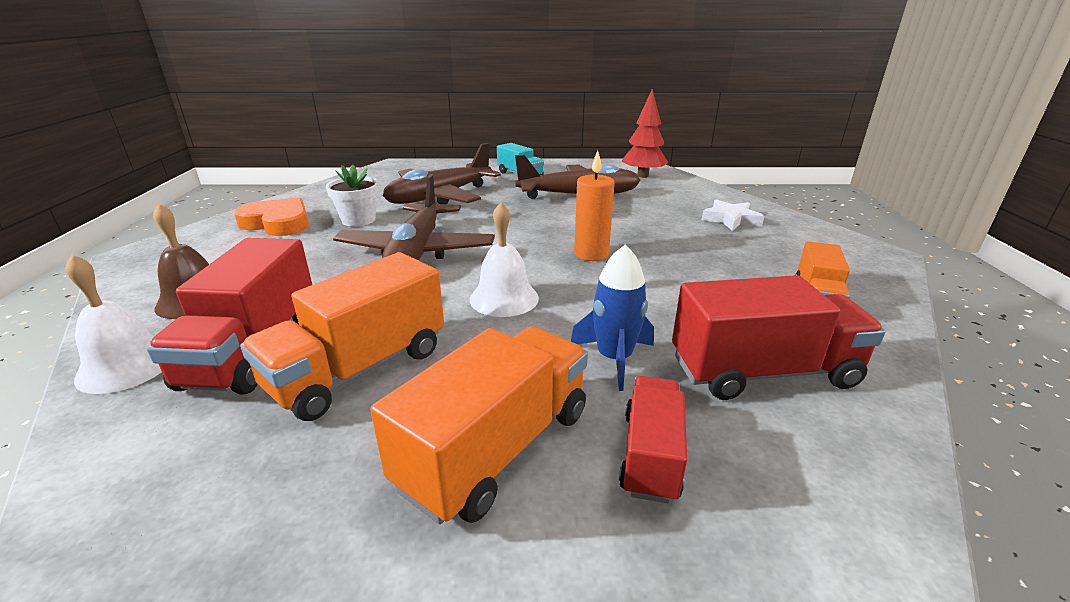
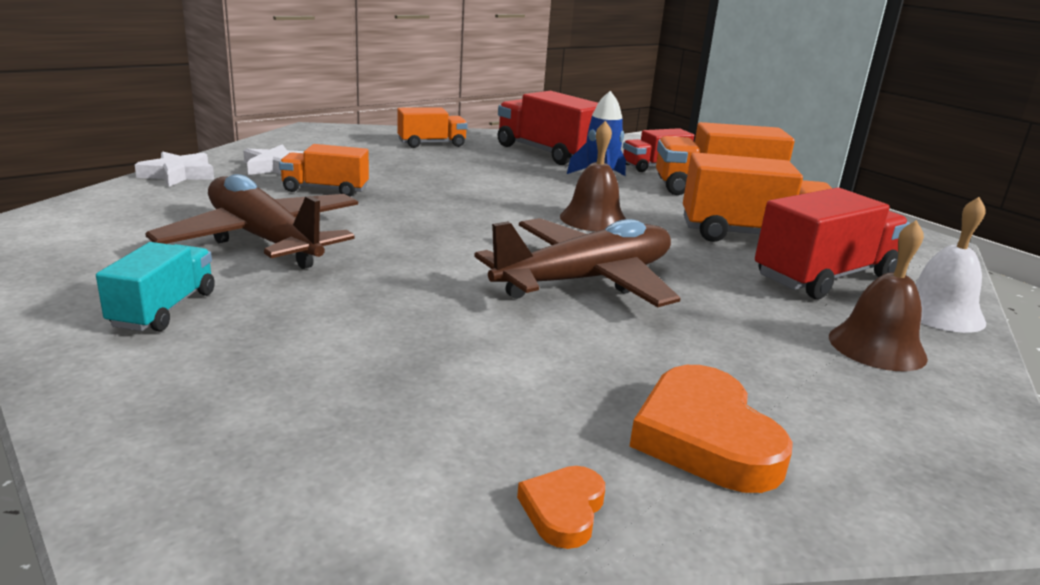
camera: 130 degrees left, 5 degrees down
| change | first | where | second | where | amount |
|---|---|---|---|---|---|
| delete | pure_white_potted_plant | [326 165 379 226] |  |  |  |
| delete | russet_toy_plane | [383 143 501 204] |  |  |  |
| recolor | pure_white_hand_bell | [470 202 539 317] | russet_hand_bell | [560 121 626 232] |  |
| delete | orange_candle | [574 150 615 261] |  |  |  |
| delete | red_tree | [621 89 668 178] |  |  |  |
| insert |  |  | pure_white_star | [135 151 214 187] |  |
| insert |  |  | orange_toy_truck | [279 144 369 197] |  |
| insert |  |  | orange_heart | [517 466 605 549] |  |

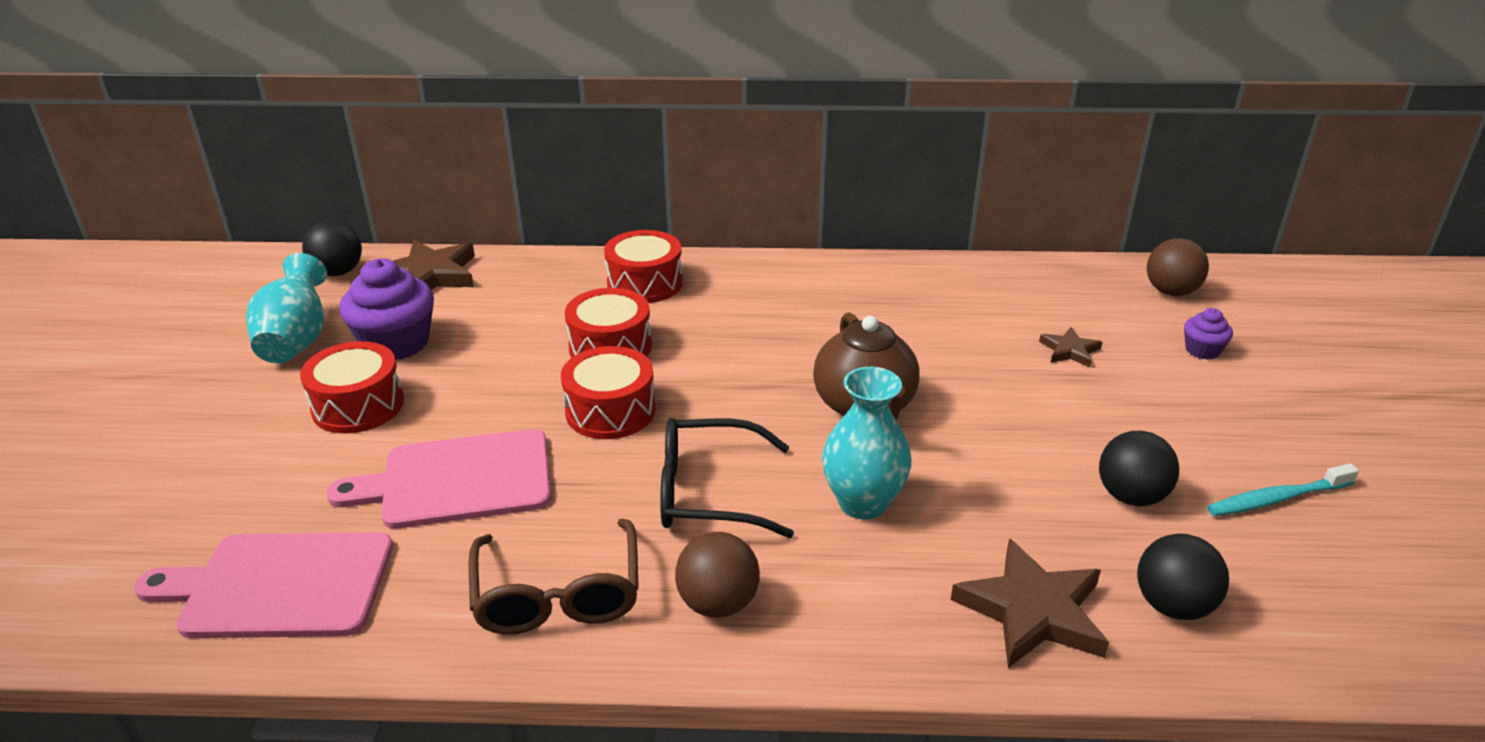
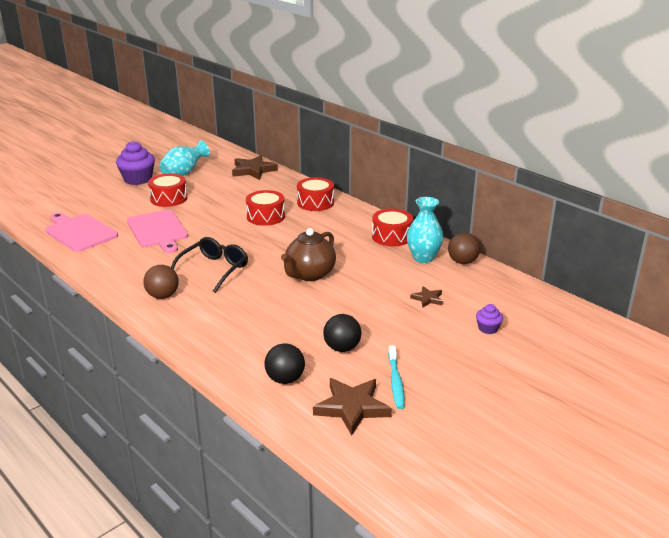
camera: 45 degrees right, 5 degrees down
| change | first | where | second | where | amount |
|---|---|---|---|---|---|
| delete | ebony_sphere | [302 220 362 276] |  |  |  |
| rotate | rose-pink_cutting_board | [326 429 551 529] |  | [127 210 188 253] | 150 degrees counterclockwise |
| move | royal_purple_fairy_cake | [339 258 434 360] |  | [116 141 155 185] |  |
| delete | russet_spectacles | [469 519 639 635] |  |  |  |
| move | red_drum | [561 346 656 439] |  | [372 209 413 246] |  |
| rotate | ebony_spectacles | [660 418 794 538] |  | [171 237 248 293] | 75 degrees clockwise |
| move | aqua_vase | [822 367 912 519] |  | [407 197 444 263] |  |
| move | russet_star | [951 538 1109 668] |  | [313 378 392 435] |  |
| move | russet_sphere | [1147 238 1209 296] |  | [448 232 480 264] |  |
| rotate | aqua_dental_brush | [1207 464 1359 516] |  | [388 346 405 409] | 120 degrees counterclockwise |

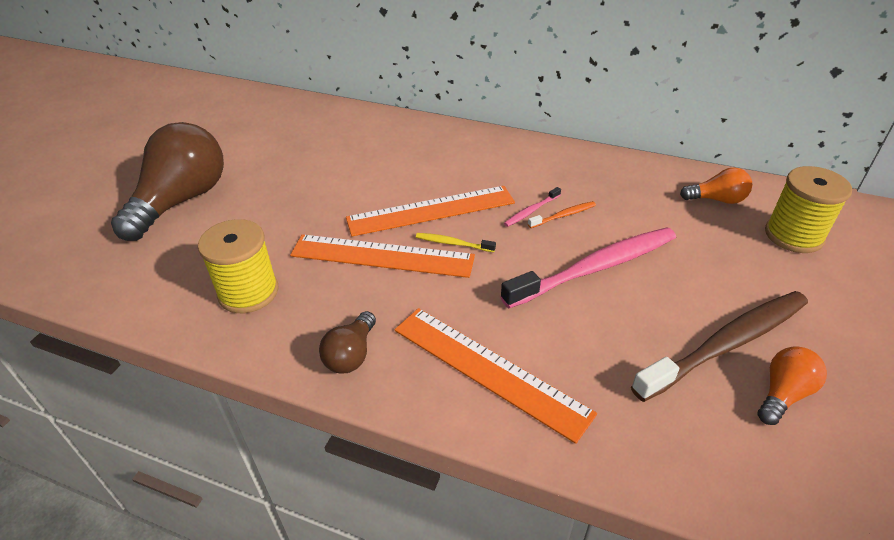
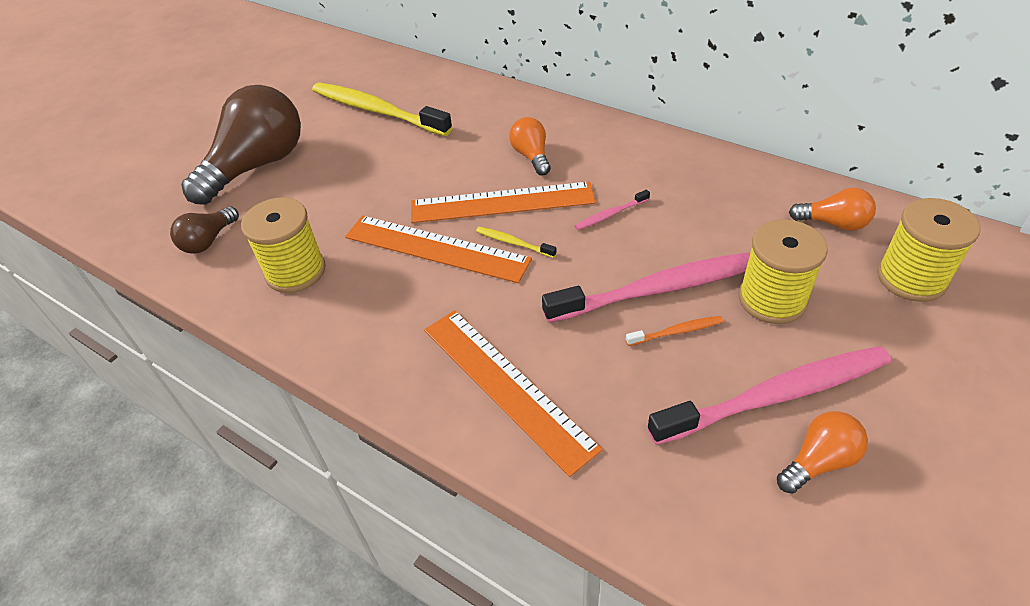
camera: 15 degrees right, 5 degrees up
| change | first | where | second | where | amount |
|---|---|---|---|---|---|
| move | russet_bulb | [319 311 376 374] |  | [170 206 239 254] |  |
| move | orange_dental_brush | [528 201 596 228] |  | [626 316 723 346] |  |
| recolor | russet_dental_brush | [631 291 808 402] | rose-pink_dental_brush | [647 346 891 445] |  |
| insert |  |  | yellow_dental_brush | [312 82 452 136] |  |
| insert |  |  | orange_bulb | [509 117 551 176] |  |
| insert |  |  | yellow_reel_of_thread | [739 220 828 324] |  |

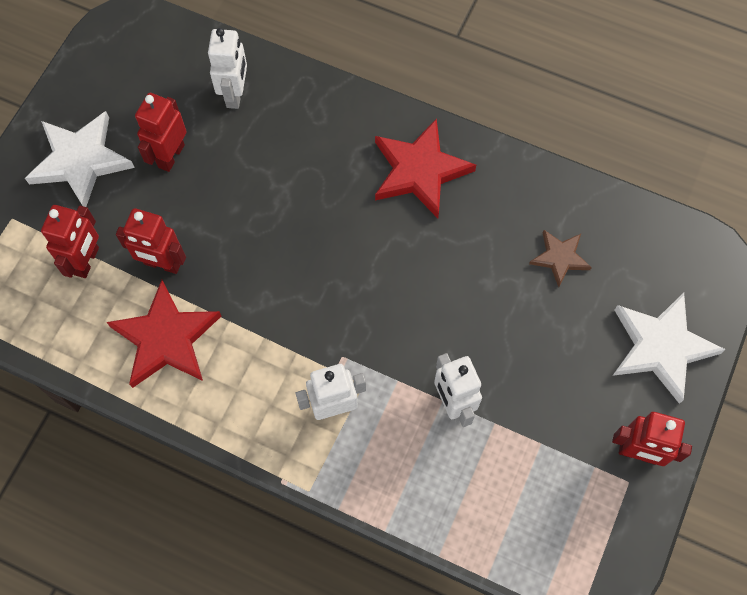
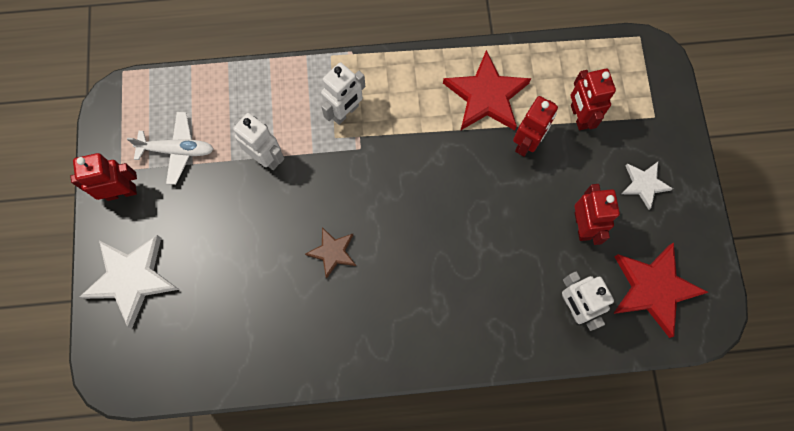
camera: 150 degrees right, 5 degrees up
| change | first | where | second | where | amount |
|---|---|---|---|---|---|
| resize | pure_white_star | [25 111 135 207] |  | [621 162 673 210] | x0.56 |
| rotate | red_toy_robot | [116 208 186 274] |  | [513 96 558 157] | 135 degrees clockwise |
| move | red_star | [375 118 476 218] |  | [613 242 708 338] |  |
| move | russet_star | [529 230 592 287] |  | [305 227 356 279] |  |
| insert |  |  | pure_white_toy_plane | [127 112 213 185] |  |

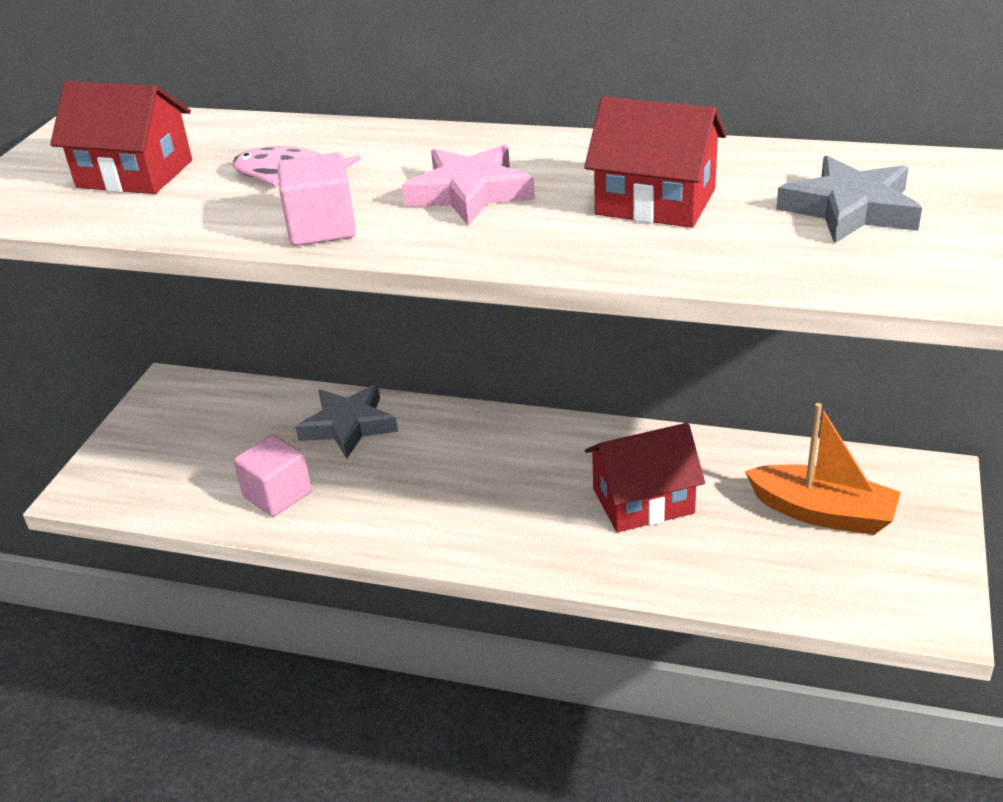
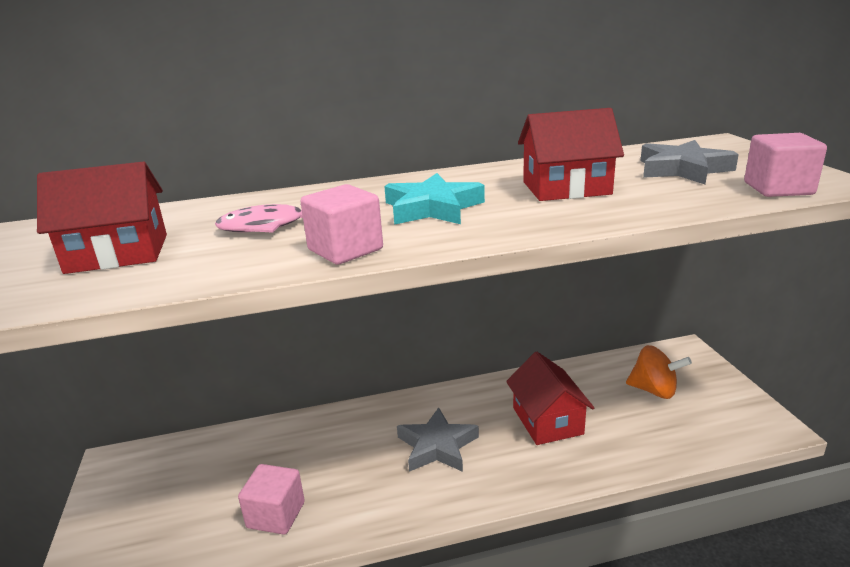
camera: 30 degrees left, 10 degrees down
| change | first | where | second | where | amount |
|---|---|---|---|---|---|
| move | grey_star | [296 385 398 459] |  | [397 407 479 472] |  |
| recolor | rose-pink_star | [402 145 535 225] | aqua_star | [384 173 485 225] |  |
| rotate | red_toy_house | [585 423 705 532] |  | [506 351 594 445] | 60 degrees counterclockwise |
| replace | orange_sailboat | [745 403 901 535] | orange_whirligig | [626 345 692 399] |  |
| insert |  |  | rose-pink_block | [744 133 827 197] |  |

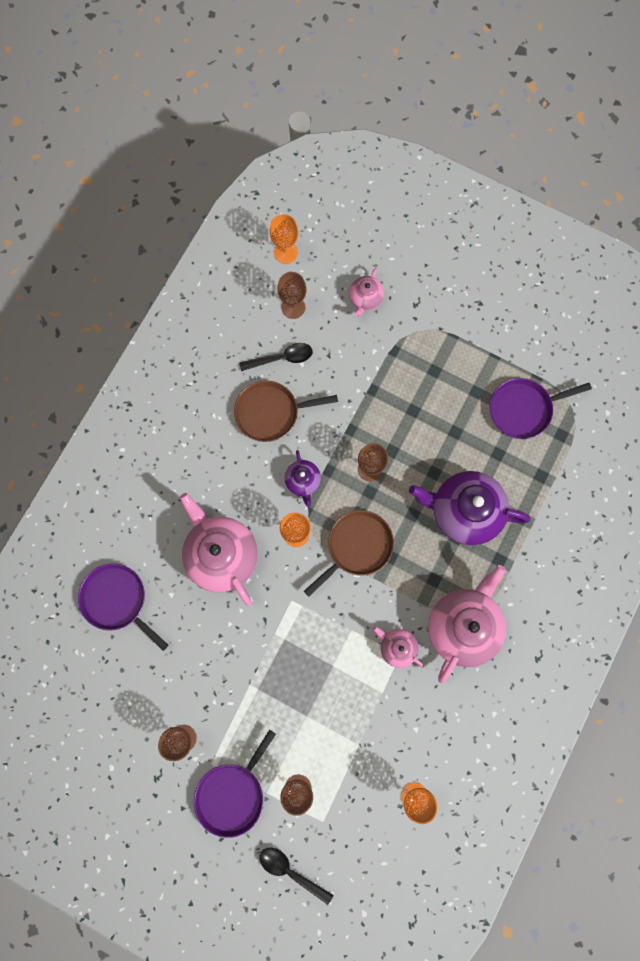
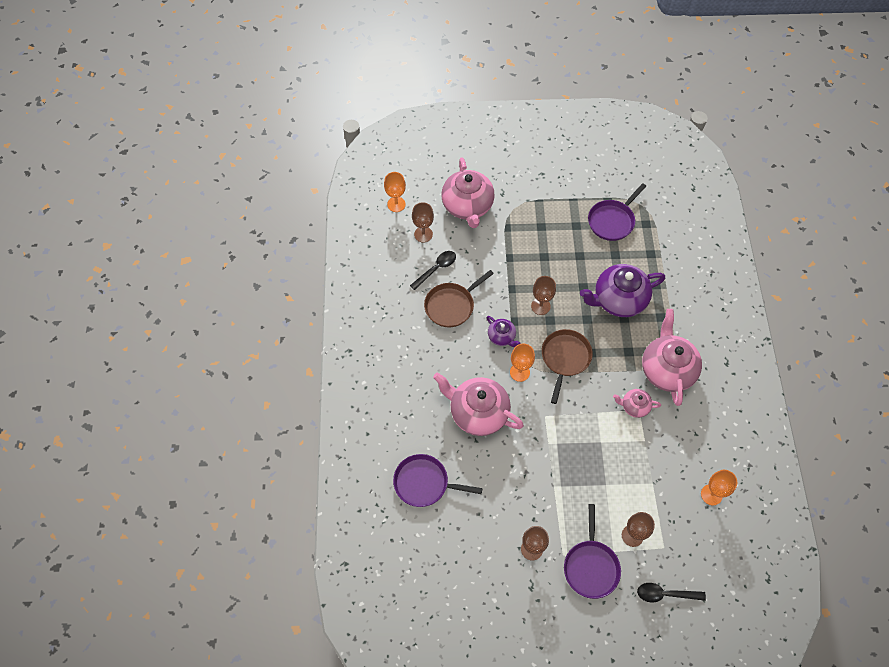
camera: 30 degrees left, 15 degrees down
| change | first | where | second | where | amount |
|---|---|---|---|---|---|
| resize | rose-pink_china_teapot | [349 268 384 316] |  | [441 158 495 228] | x2.00 |

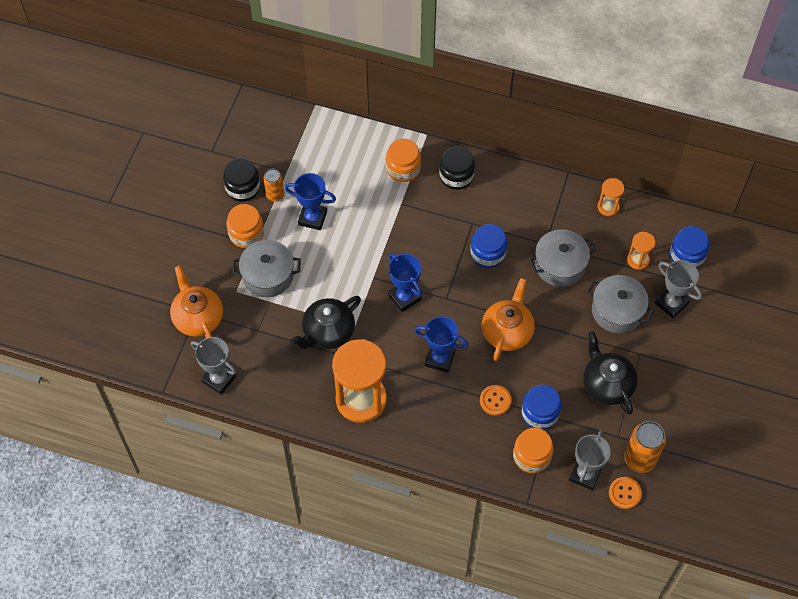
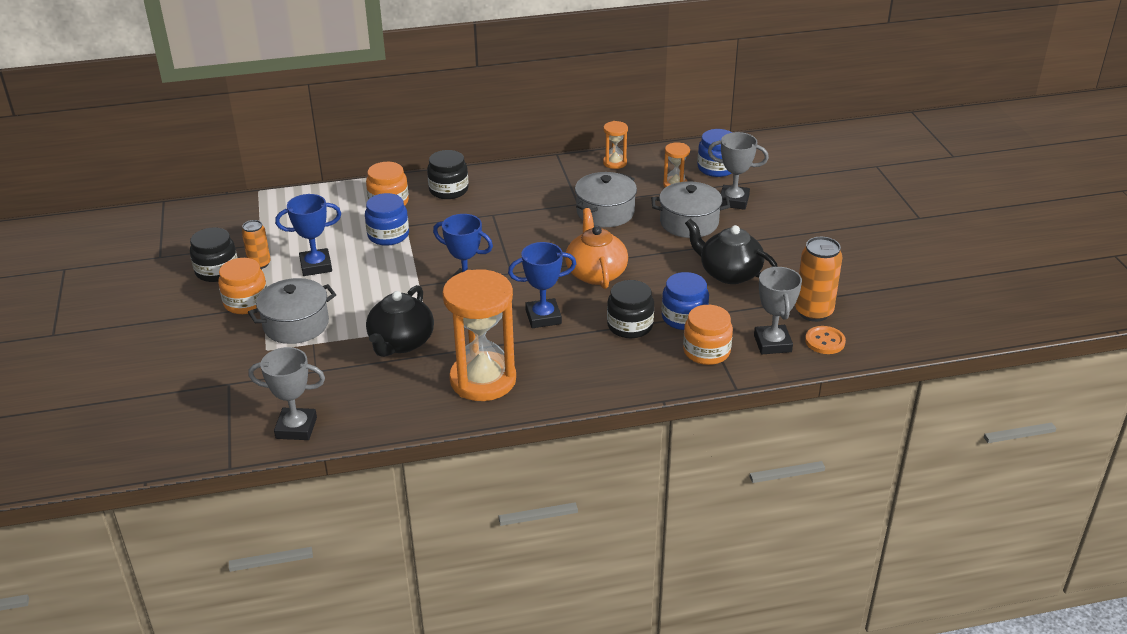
camera: 30 degrees left, 25 degrees down
| change | first | where | second | where | amount |
|---|---|---|---|---|---|
| delete | orange_china_teapot | [170 266 223 338] |  |  |  |
| move | royal_blue_jar | [470 224 507 268] |  | [365 193 409 246] |  |
| replace | orange_sewing_button | [480 385 512 415] | ebony_jar | [607 280 654 338] |  |

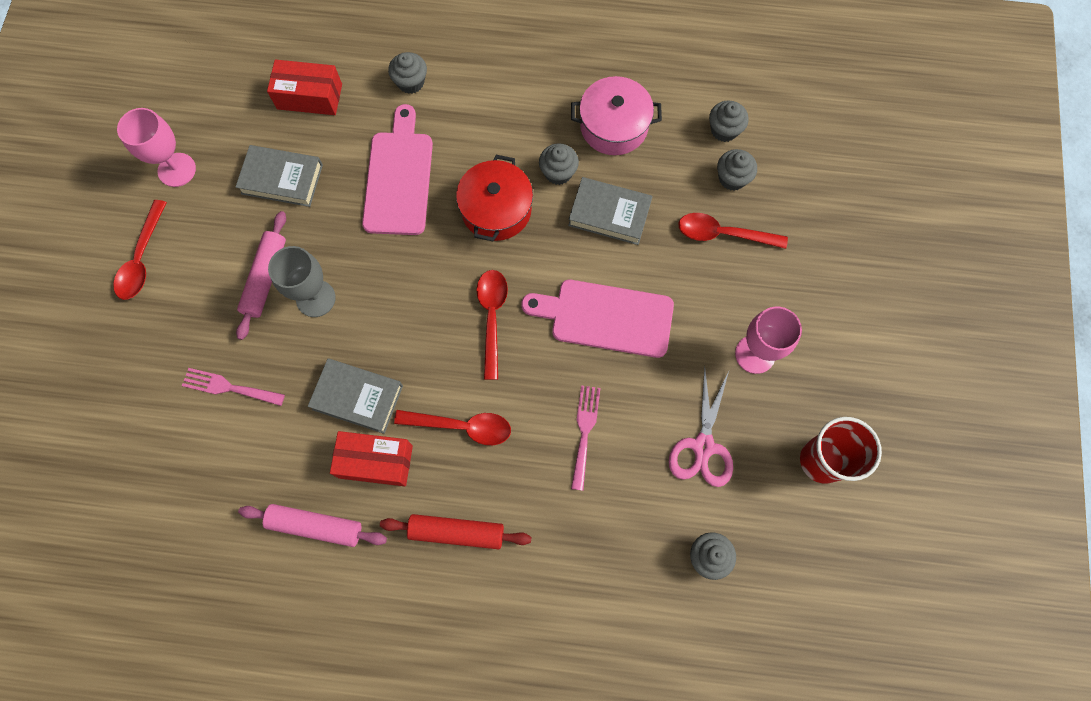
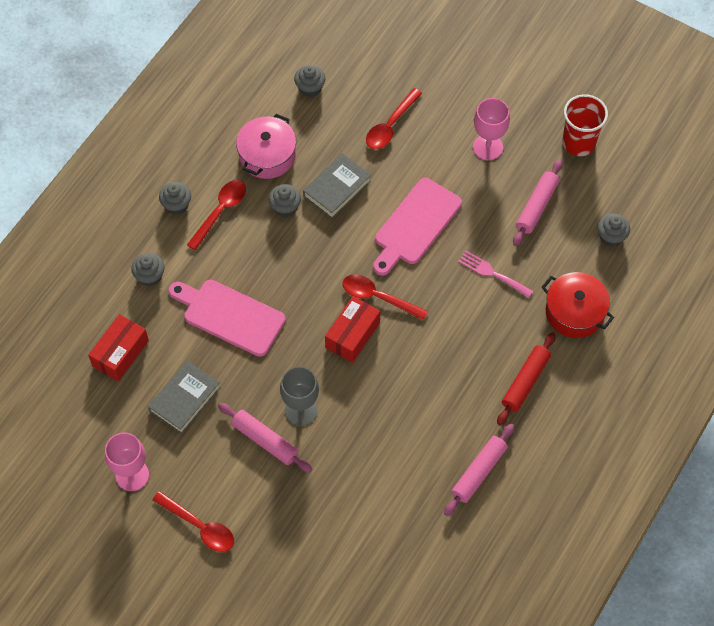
camera: 65 degrees left, 10 degrees down
| change | first | where | second | where | amount |
|---|---|---|---|---|---|
| delete | rose-pink_fork | [182 368 285 406] |  |  |  |
| delete | grey_hardcover | [308 358 403 434] |  |  |  |
| move | red_parcel | [330 431 413 486] |  | [325 296 380 363] |  |
| move | red_teaspoon | [394 410 511 445] |  | [187 180 246 250] |  |
| move | red_pot | [456 155 533 242] |  | [541 272 614 338] |  |
| replace | rose-pink_scissors | [669 366 733 487] | rose-pink_pastry_roller | [513 160 562 246] |  |
| move | grey_fairy_cake | [717 149 757 191] |  | [159 182 191 215] |  |

